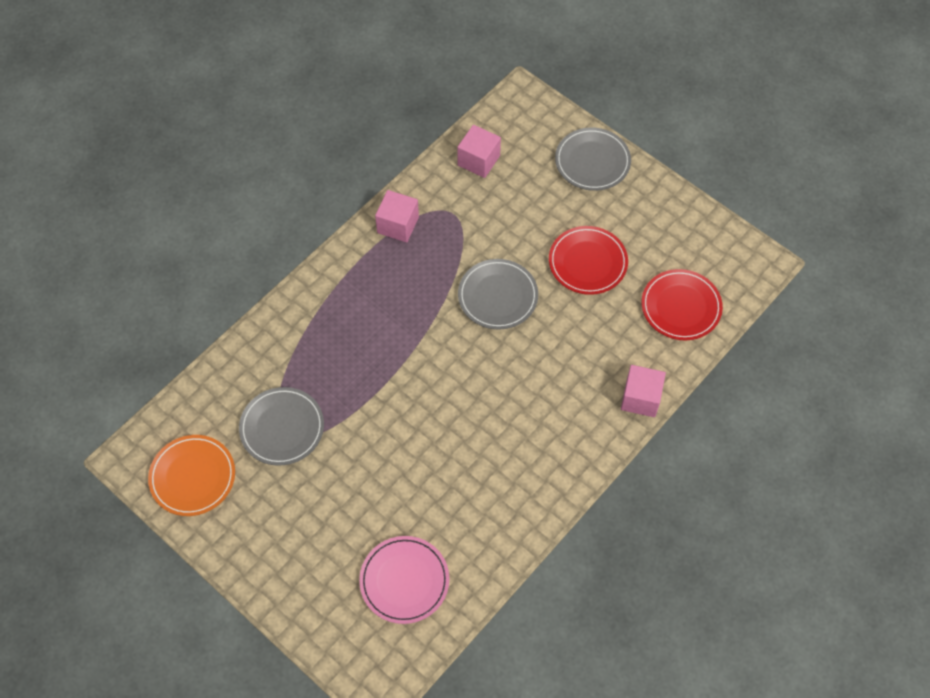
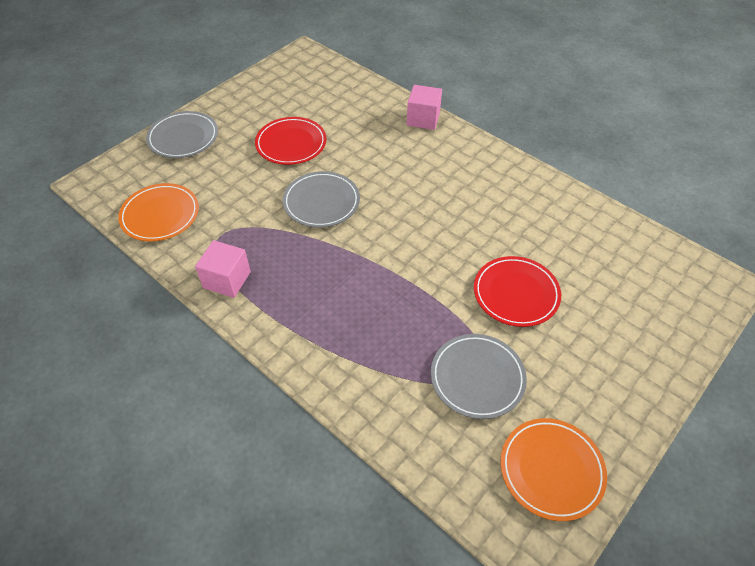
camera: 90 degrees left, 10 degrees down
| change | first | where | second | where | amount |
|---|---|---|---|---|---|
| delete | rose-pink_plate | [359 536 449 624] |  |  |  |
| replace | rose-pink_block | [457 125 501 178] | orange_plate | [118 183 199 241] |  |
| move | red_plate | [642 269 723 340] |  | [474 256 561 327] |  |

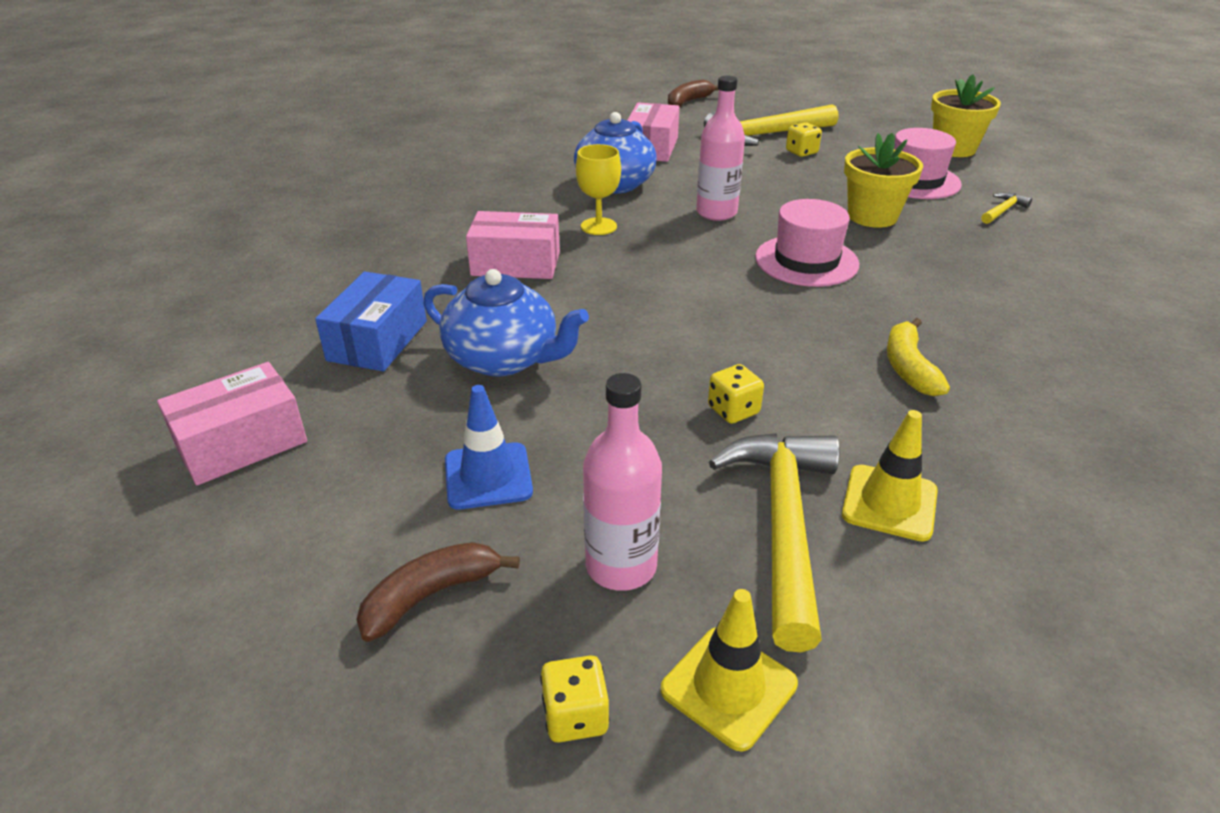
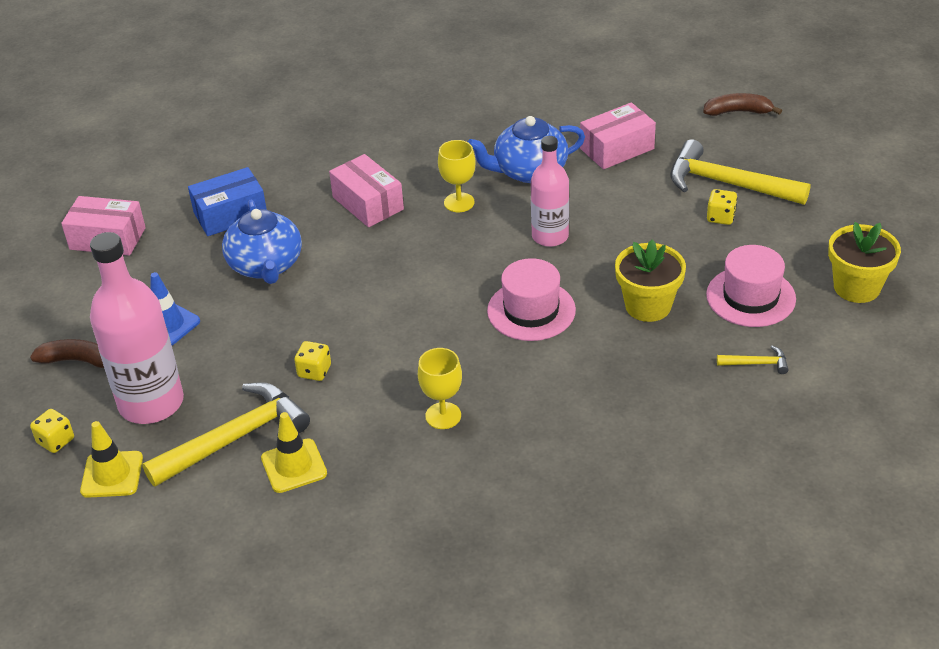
camera: 50 degrees right, 5 degrees up
| change | first | where | second | where | amount |
|---|---|---|---|---|---|
| resize | rose-pink_flask | [583 373 662 591] |  | [90 232 184 424] | x1.60 |
| replace | yellow_toy_banana | [887 318 950 396] | yellow_chalice | [418 348 462 429] |  |

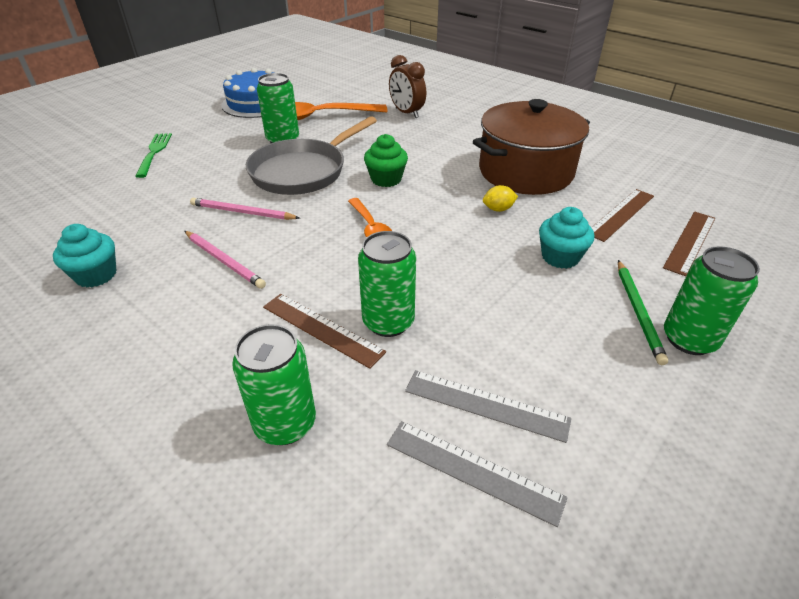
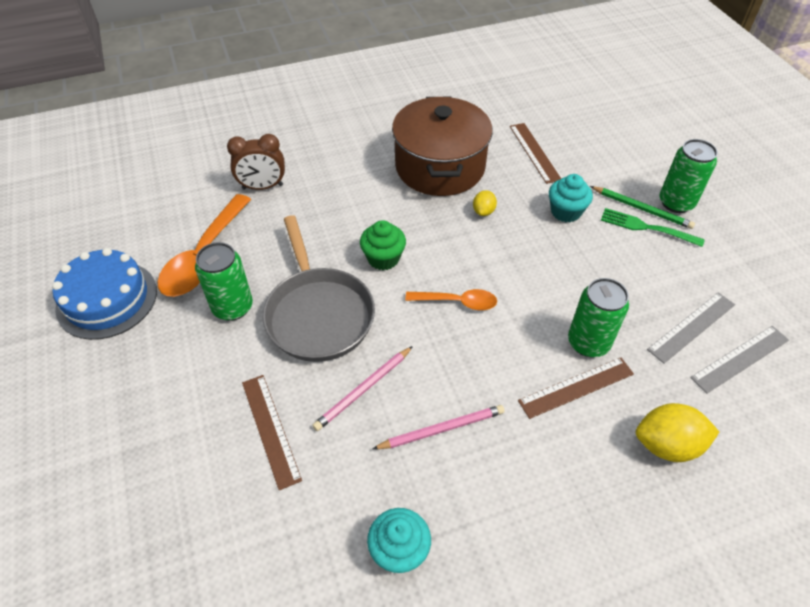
camera: 60 degrees left, 10 degrees up
| change | first | where | second | where | amount |
|---|---|---|---|---|---|
| move | leaf-green_fork | [135 133 172 178] |  | [601 208 705 247] |  |
| replace | leaf-green_can | [232 324 316 445] | yellow_citrus_fruit | [636 403 719 462] |  |
| move | russet_straightedge | [663 212 715 276] |  | [242 375 302 490] |  |

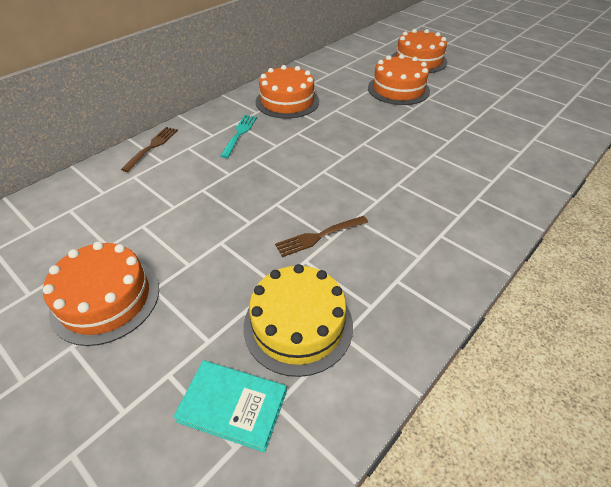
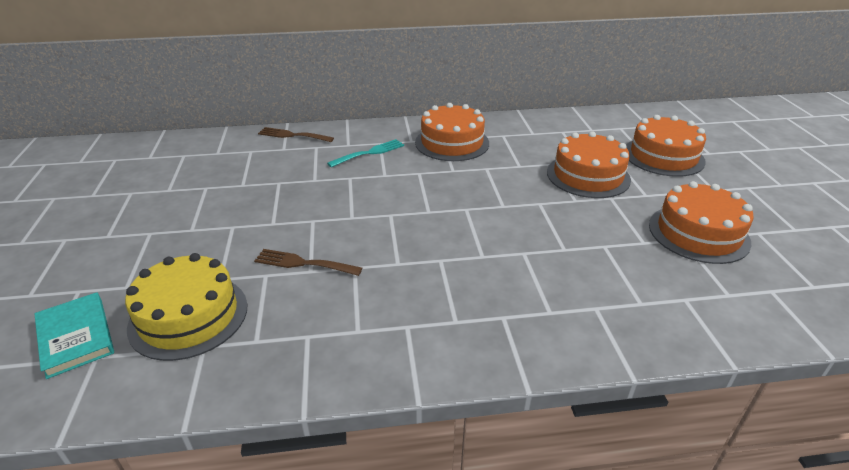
camera: 40 degrees right, 10 degrees down
| change | first | where | second | where | amount |
|---|---|---|---|---|---|
| move | orange_layer_cake | [43 242 159 346] |  | [649 181 754 264] |  |
| rotate | russet_fork | [121 127 178 172] |  | [258 127 334 142] | 135 degrees counterclockwise |

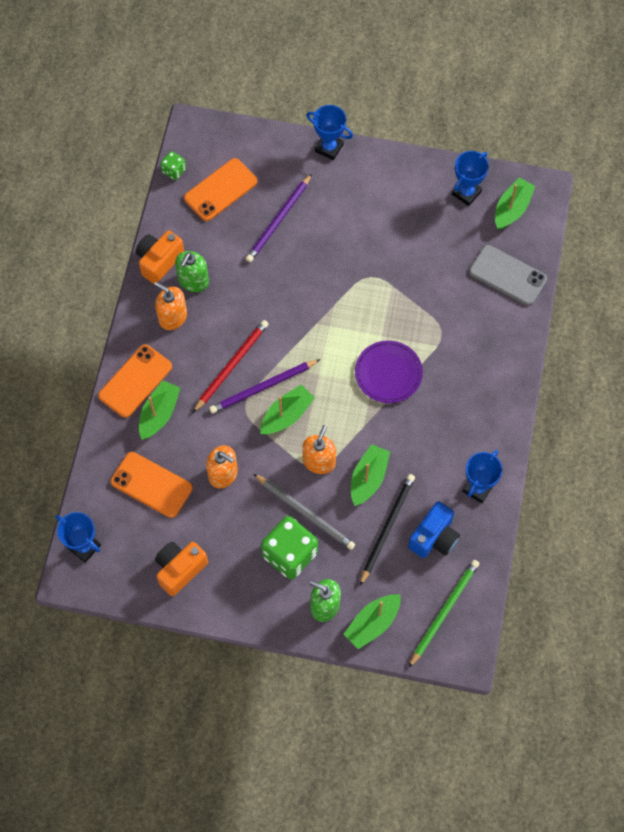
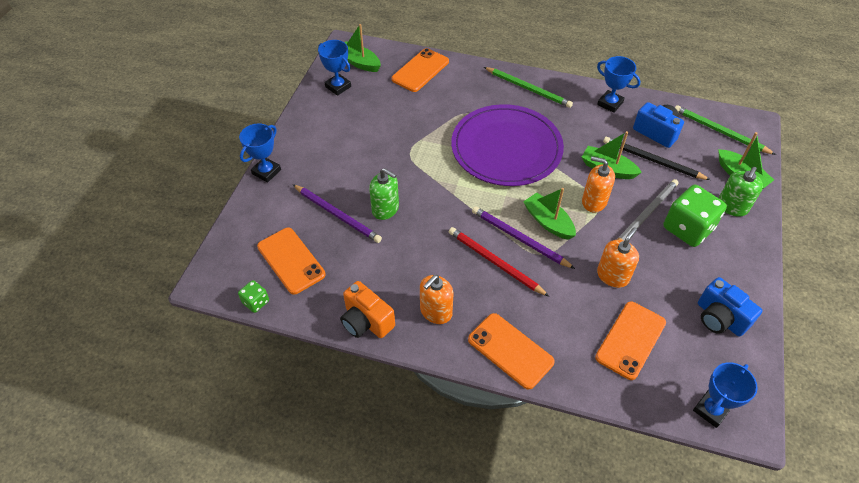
camera: 85 degrees left, 15 degrees down
| change | first | where | second | where | amount |
|---|---|---|---|---|---|
| delete | leaf-green_sailboat | [139 380 180 440] |  |  |  |
| recolor | orange_camera | [155 542 208 596] | royal_blue_camera | [698 277 763 337] |  |
| move | leaf-green_soap_dispenser | [175 251 209 292] |  | [369 168 399 220] |  |
| rotate | royal_purple_pencil | [209 359 320 414] |  | [472 206 575 269] | 150 degrees clockwise |
| resize | royal_purple_plate | [355 340 423 403] |  | [451 104 564 186] | x1.85 |
| recolor | grey_smartphone | [469 245 547 306] | orange_smartphone | [391 48 449 92] |  |
| insert |  |  | leaf-green_pencil | [484 67 573 108] |  |

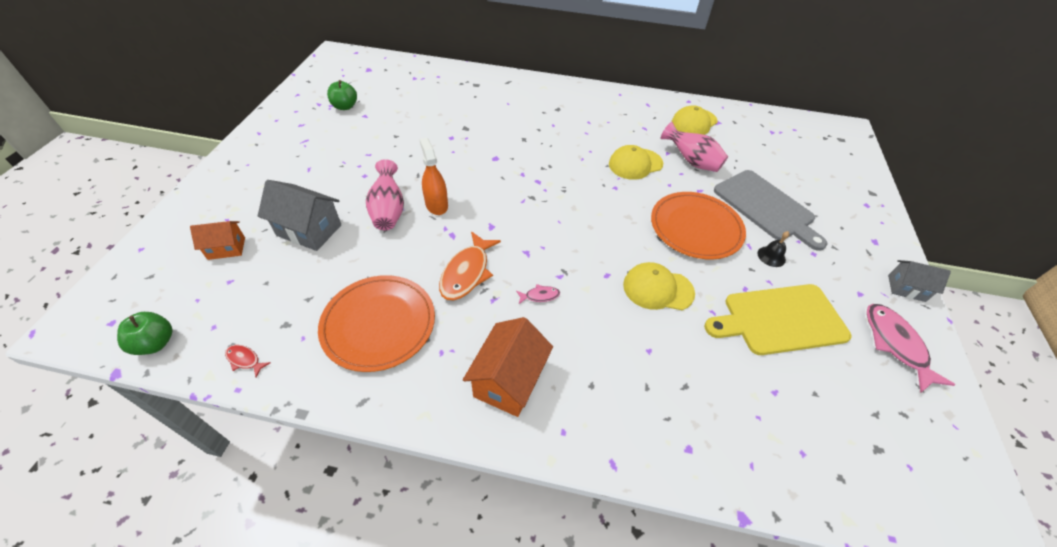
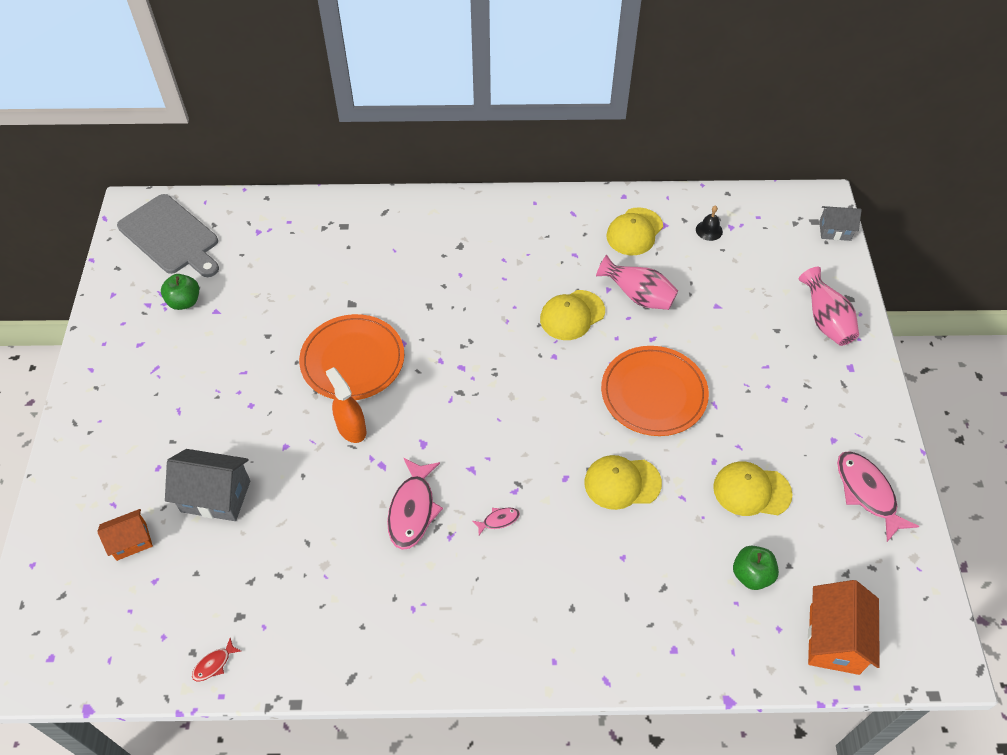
camera: 10 degrees left, 5 degrees up
| change | first | where | second | where | amount |
|---|---|---|---|---|---|
| move | leaf-green_toy_apple | [117 312 173 355] |  | [733 546 779 590] |  |
| rotate | red_fish | [225 345 271 377] |  | [192 638 241 681] | 60 degrees counterclockwise |
| move | orange_plate | [318 275 435 372] |  | [299 314 404 400] |  |
| move | rose-pink_vase | [366 159 404 230] |  | [799 267 859 346] |  |
| recolor | orange_fish | [439 231 501 300] | rose-pink_fish | [387 458 443 550] |  |
| move | orange_toy_house | [463 317 553 417] |  | [808 580 880 675] |  |
| replace | yellow_cutting_board | [704 284 852 355] | yellow_peaked_cap | [713 461 793 516] |  |
| move | grey_cutting_board | [714 170 827 251] |  | [117 194 219 277] |  |
| move | ebony_hand_bell | [758 231 790 267] |  | [696 205 723 241] |  |
| move | grey_toy_house | [888 260 951 302] |  | [819 206 862 241] |  |

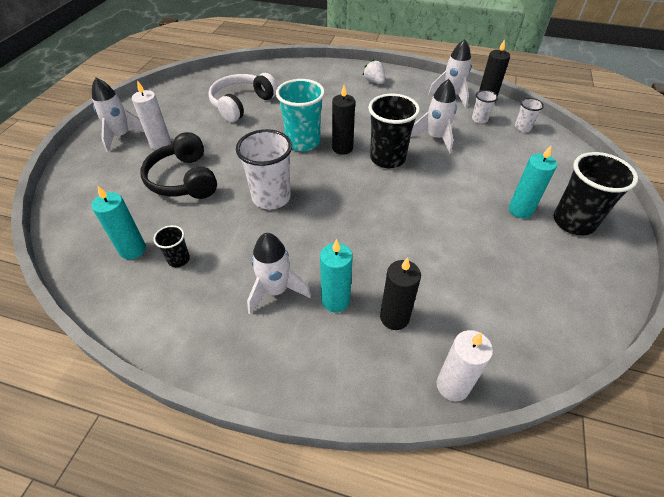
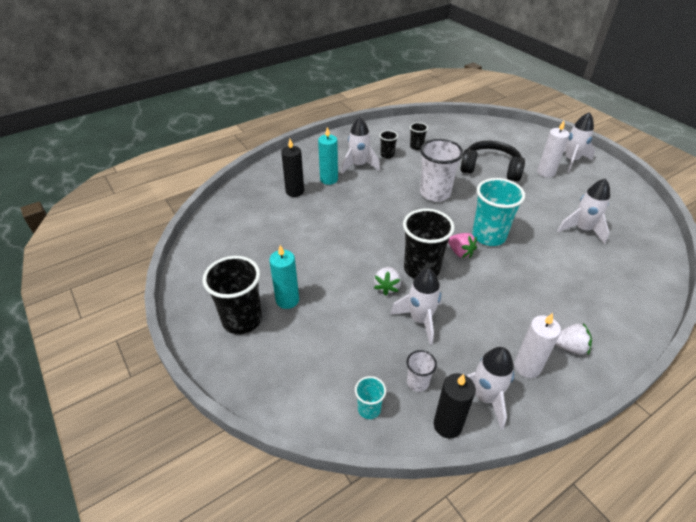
camera: 130 degrees right, 5 degrees down
| change | first | where | second | where | amount |
|---|---|---|---|---|---|
| delete | aqua_candle | [92 186 146 260] |  |  |  |
| replace | pure_white_headset | [208 73 278 122] | pure_white_rocket | [557 179 610 245] |  |
| replace | ebony_candle | [332 85 355 155] | rose-pink_strawberry | [448 233 477 258] |  |
| move | pure_white_candle | [437 330 493 402] |  | [514 313 561 378] |  |
| recolor | pure_white_tumbler | [515 98 544 132] | aqua_tumbler | [355 376 386 419] |  |
| insert |  |  | pure_white_strawberry | [374 267 401 296] |  |
| insert |  |  | ebony_tumbler | [379 130 398 159] |  |

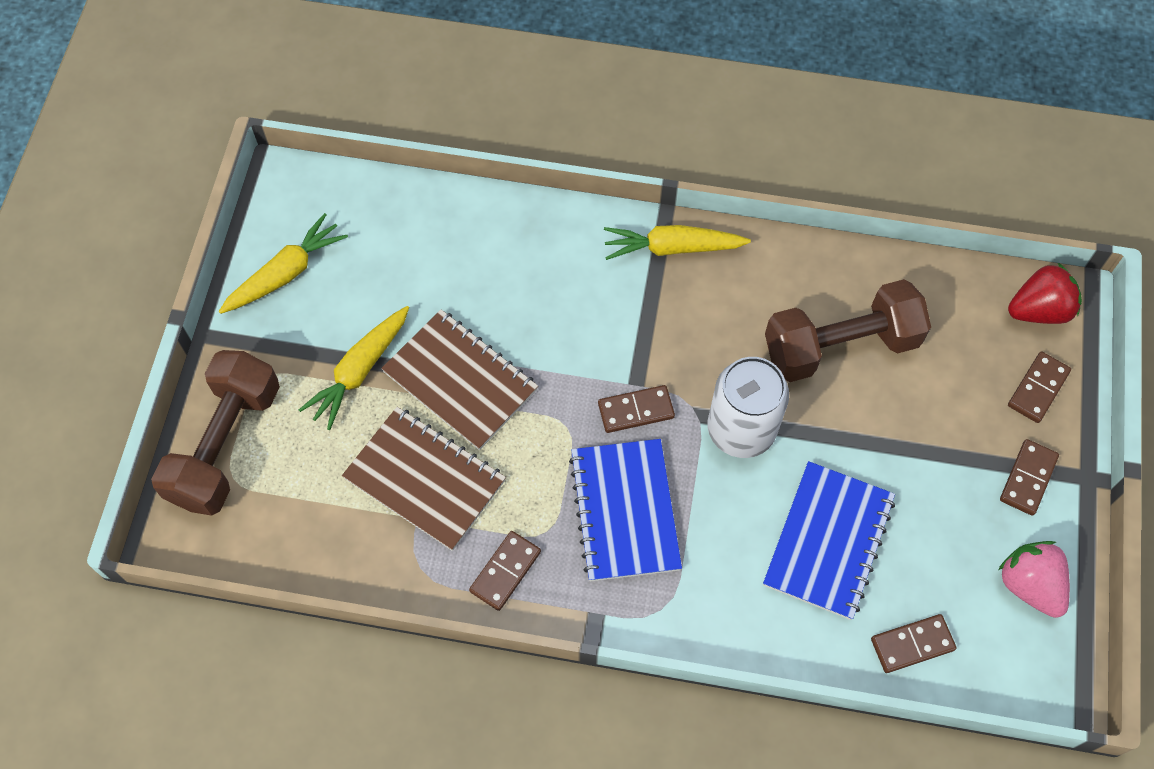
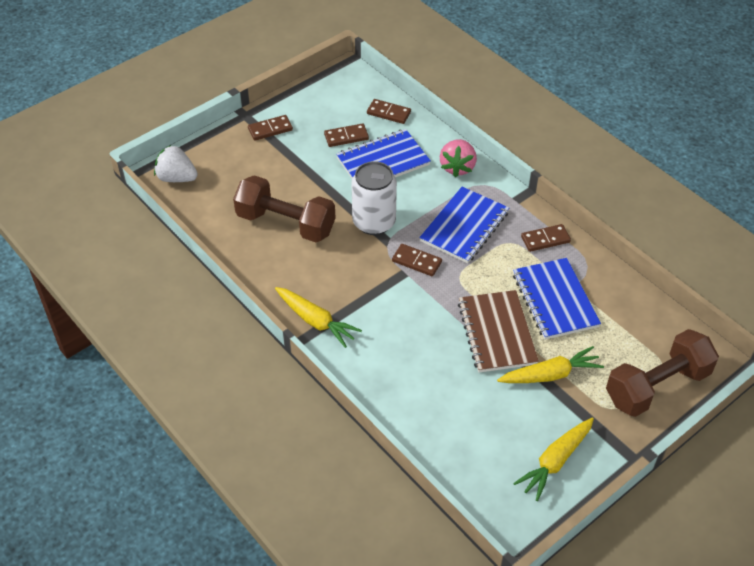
camera: 140 degrees left, 15 degrees down
| change | first | where | second | where | amount |
|---|---|---|---|---|---|
| rotate | yellow_root_vegetable | [219 213 348 314] |  | [513 418 594 501] | 45 degrees counterclockwise |
| recolor | russet_exercise_book | [342 407 506 551] | royal_blue_exercise_book | [513 258 601 340] |  |
| move | rose-pink_strawberry | [998 541 1070 618] |  | [440 139 477 177] |  |
| recolor | red_strawberry | [1008 263 1082 324] | pure_white_strawberry | [154 145 198 182] |  |
| move | russet_domino_tile | [1008 351 1071 423] |  | [324 123 369 147] |  |

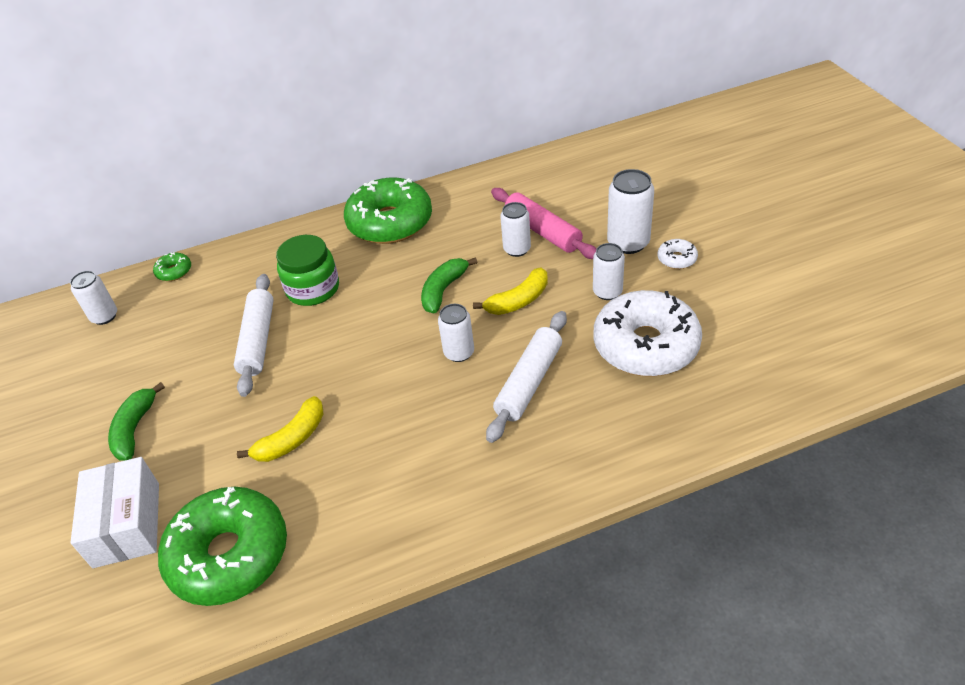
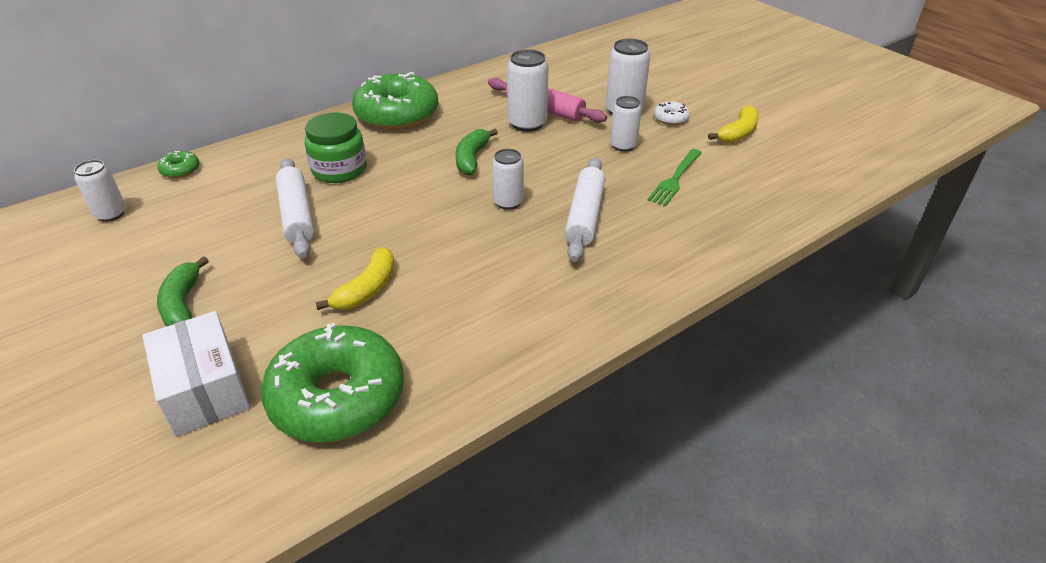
camera: 20 degrees left, 5 degrees down
| change | first | where | second | where | amount |
|---|---|---|---|---|---|
| move | yellow_toy_banana | [473 267 548 315] |  | [708 105 759 144] |  |
| resize | pure_white_can | [500 202 531 257] |  | [507 49 549 132] | x1.51 |
| replace | pure_white_donut | [594 290 702 377] | leaf-green_fork | [647 149 702 206] |  |

